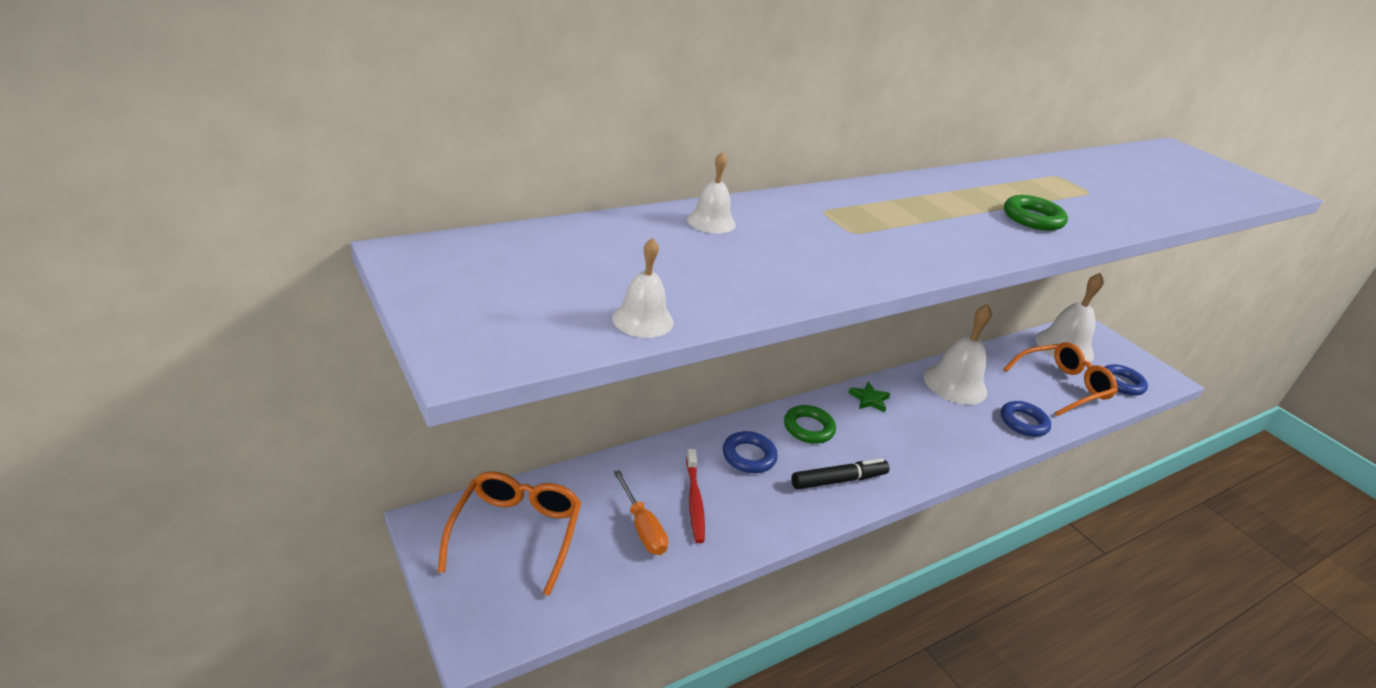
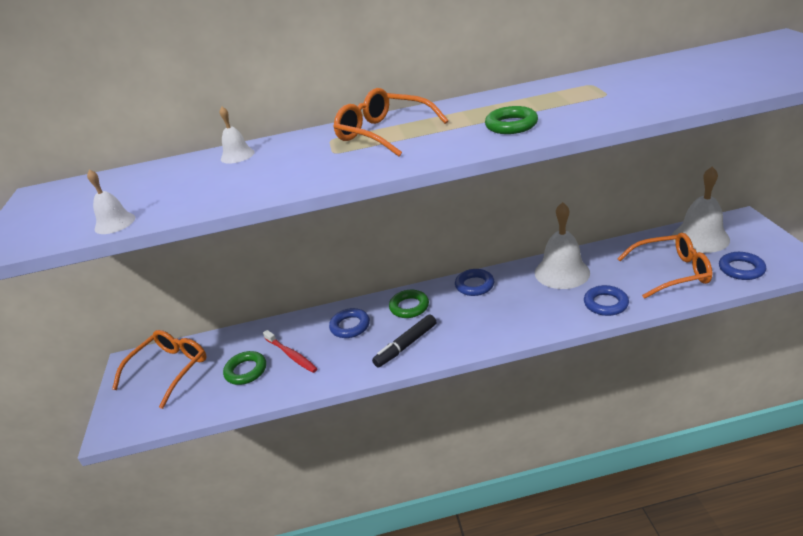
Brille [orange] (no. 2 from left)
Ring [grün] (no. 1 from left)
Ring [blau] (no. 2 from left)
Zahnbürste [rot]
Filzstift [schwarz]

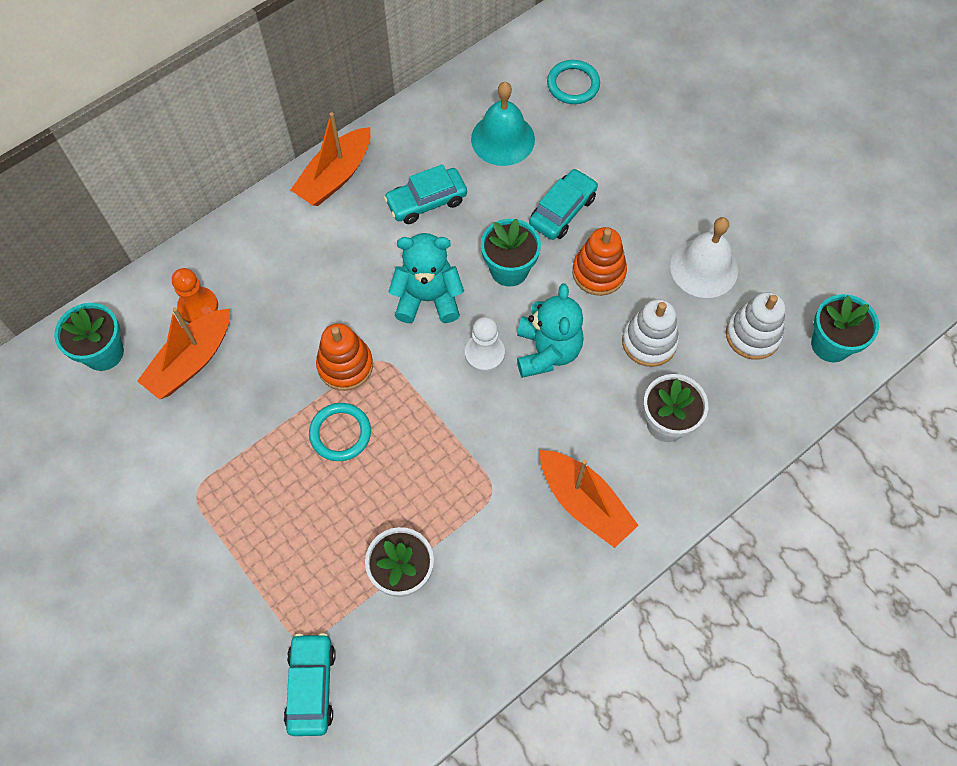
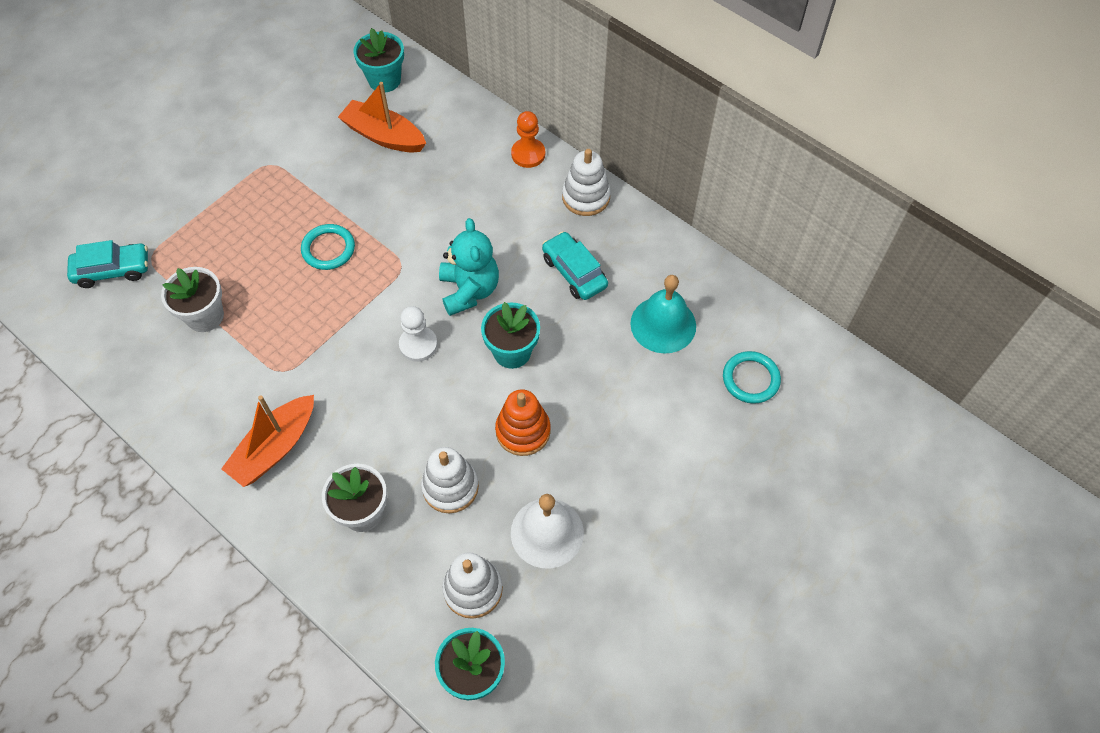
Stapelspielzeug [orange] (no. 1 from left in the first image)
Teddybär [türkis] (no. 2 from left in the first image)
Auto [türkis] (no. 3 from left in the first image)
Bauer [orange]
Stapelspielzeug [weiß] (no. 3 from left)

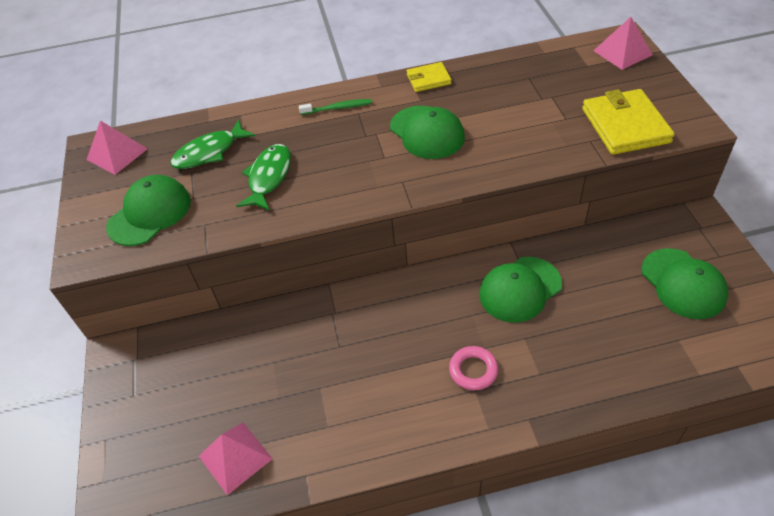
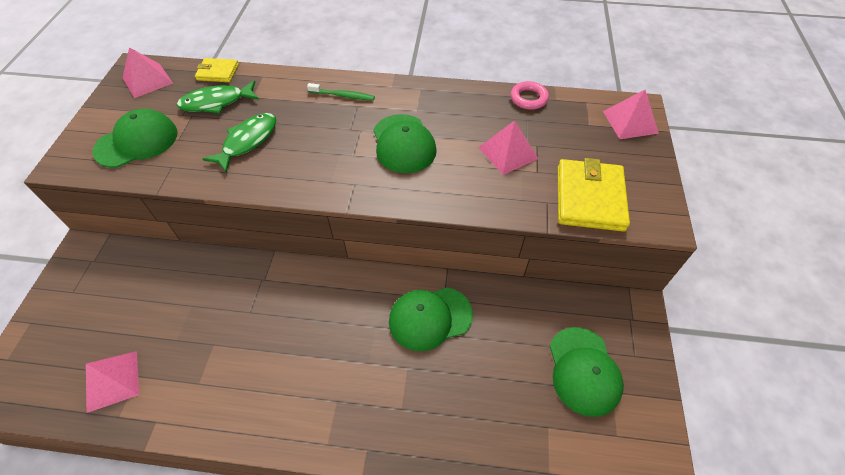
Pyramide [rosa] (no. 3 from left)
Geldbörse [gelb] (no. 1 from left)
Ring [rosa]

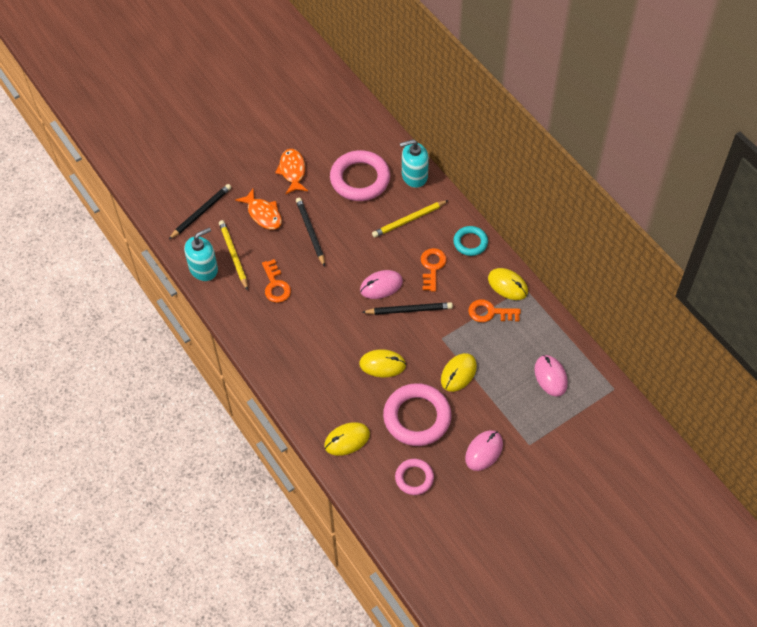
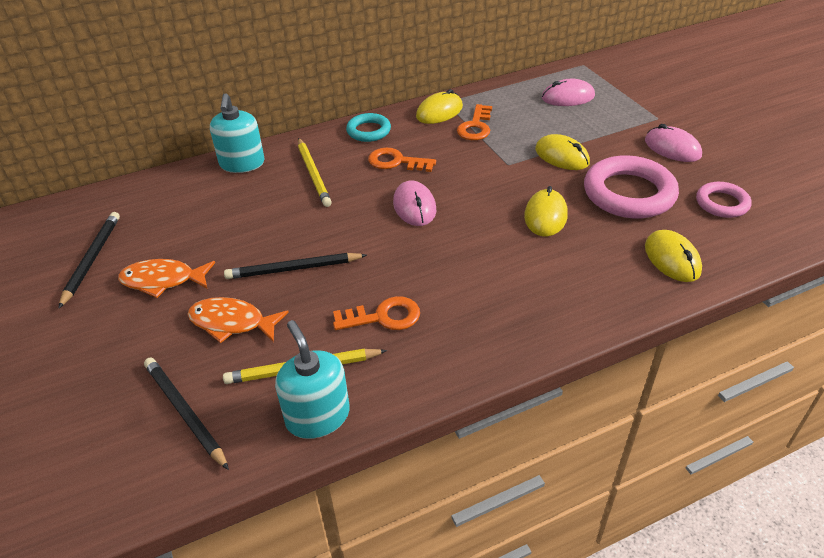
Ring [rosa] (no. 1 from left in the first image)
Bleistift [schwarz] (no. 1 from left)
Fisch [orange] (no. 2 from left)

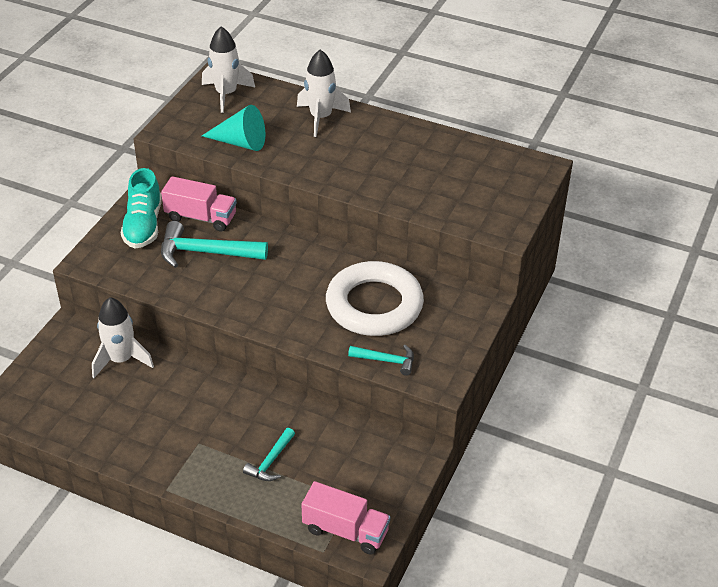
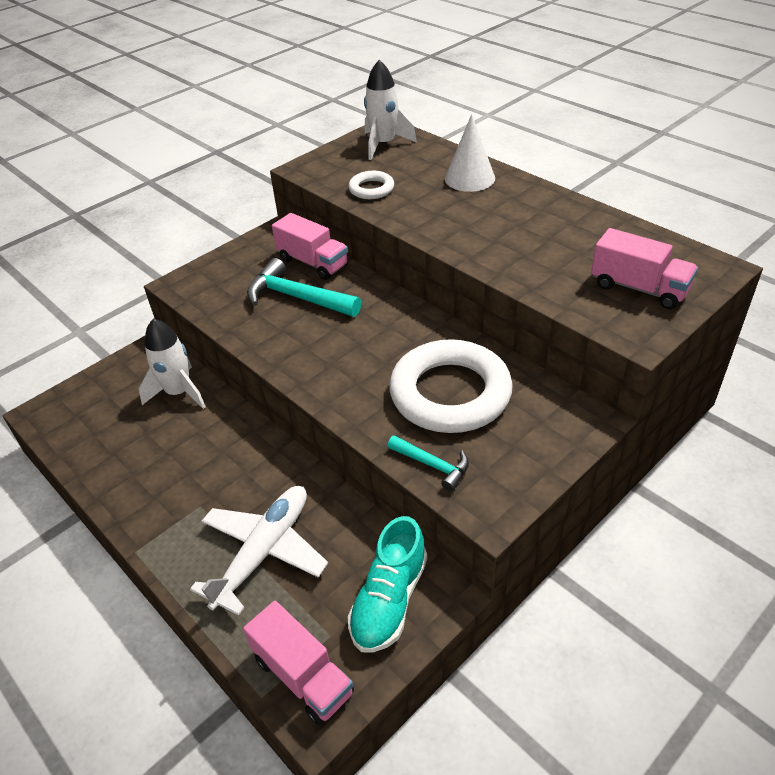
Lastwagen [rosa] (no. 3 from left)
Schuh [türkis]
Ring [weiß] (no. 1 from left)
Flugzeug [weiß]
Kegel [weiß]

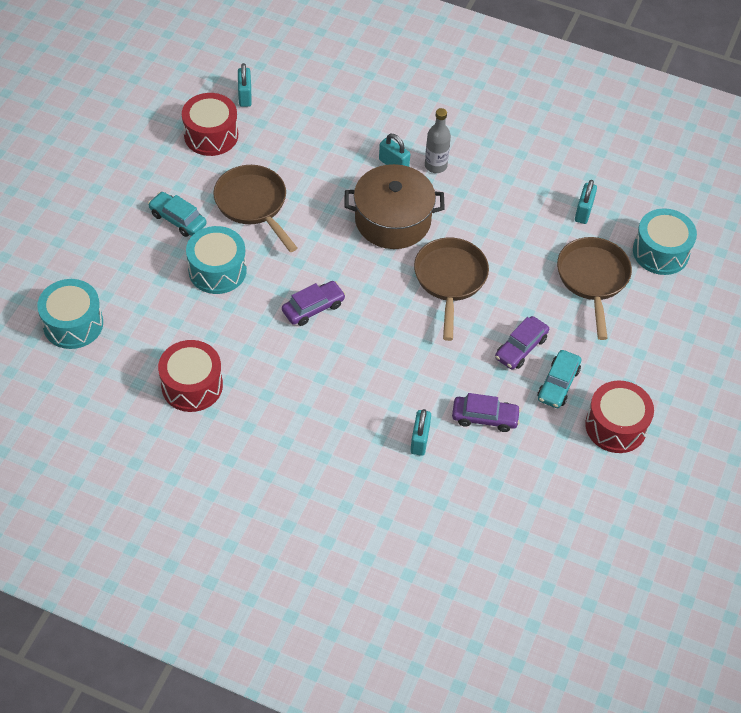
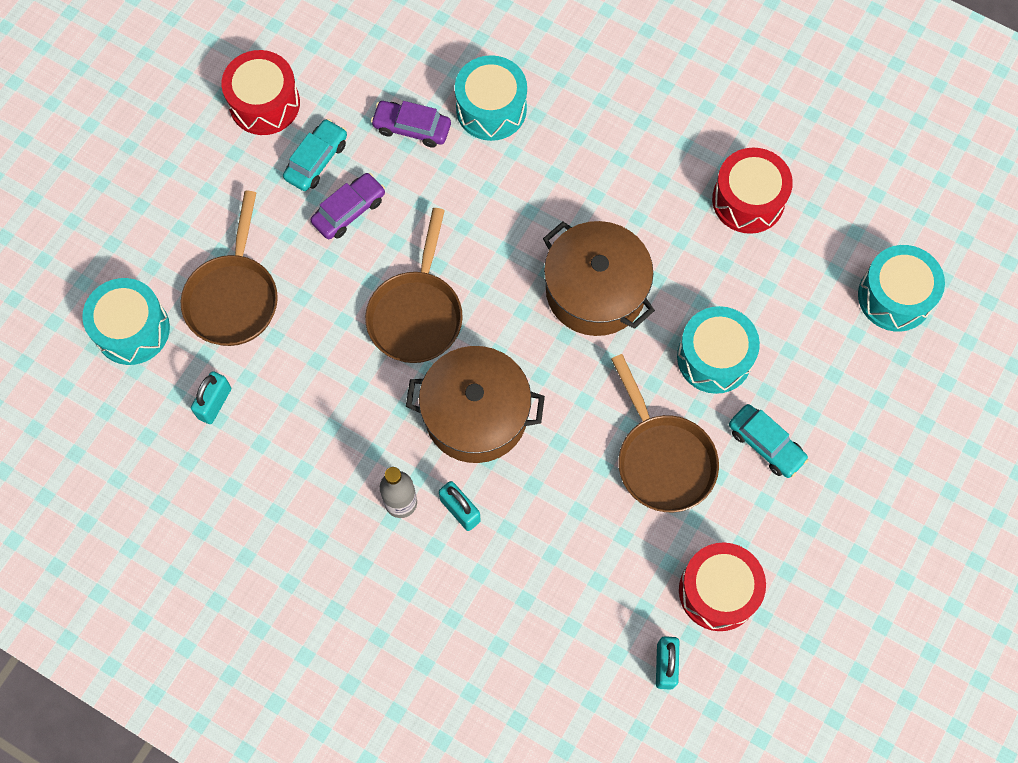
Kochtopf [braun] (no. 2 from left)
Trommel [türkis] (no. 2 from left)

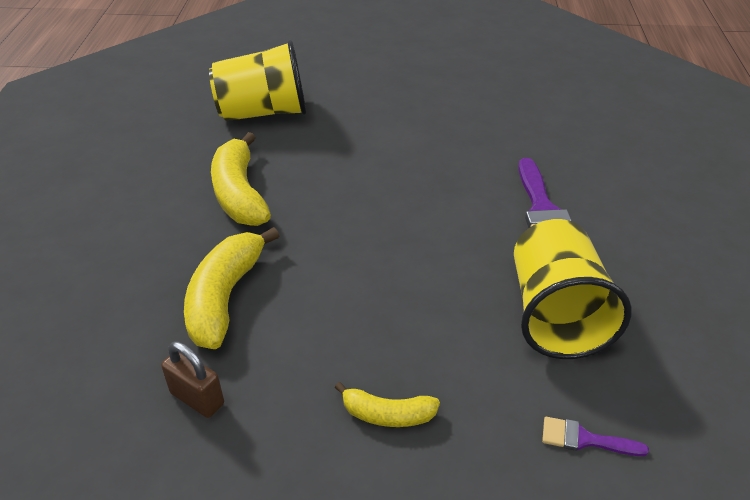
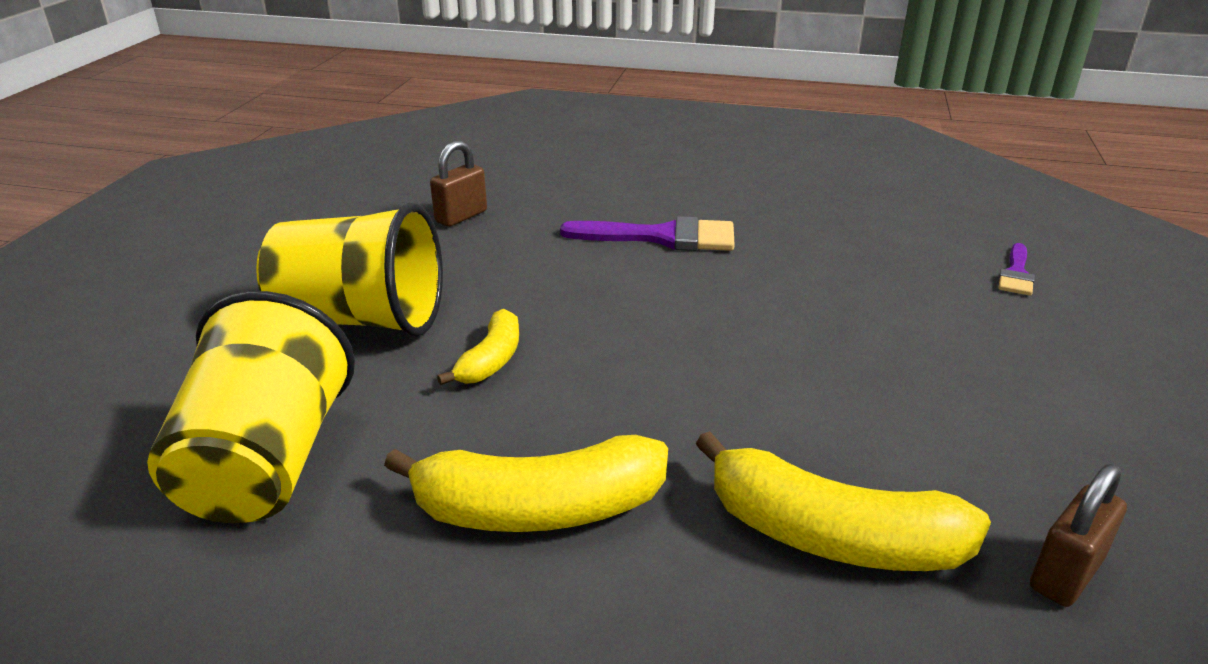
Vorhängeschloss [braun] (no. 1 from left)
Banane [gelb] (no. 1 from left)
Becher [gelb] (no. 2 from left)

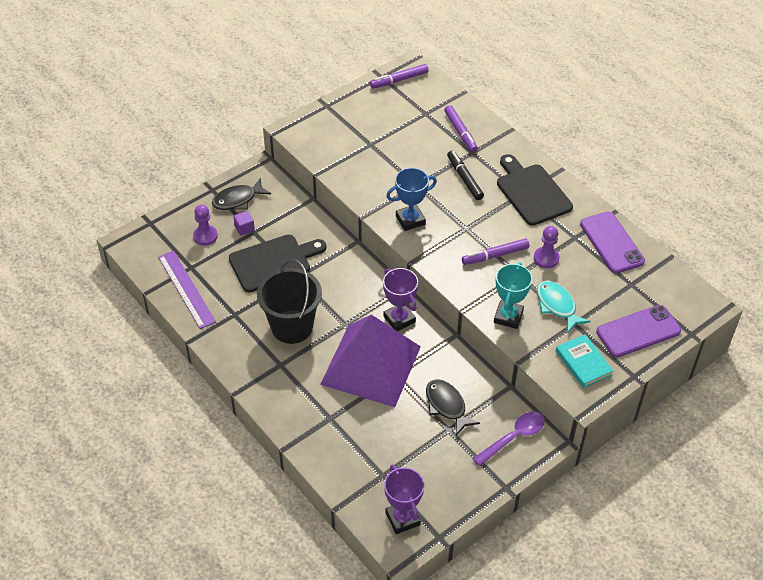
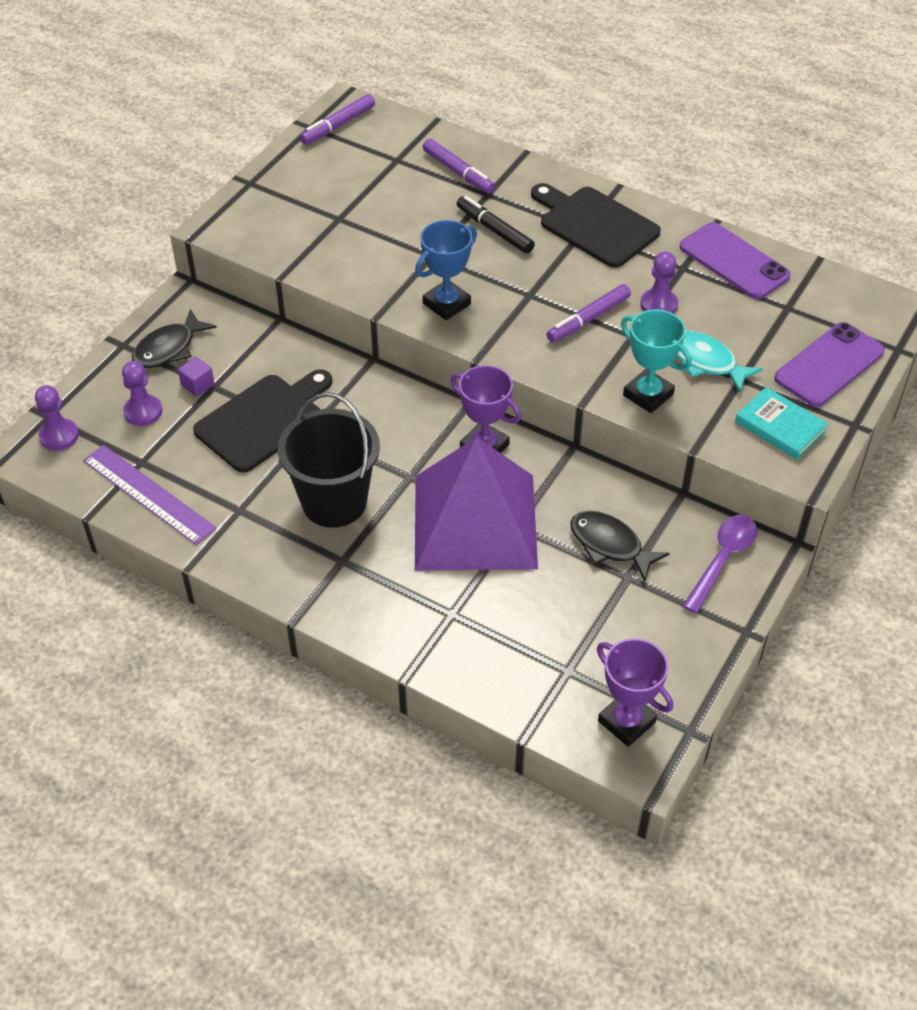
Bauer [lila] (no. 1 from left)
Pokal [türkis]

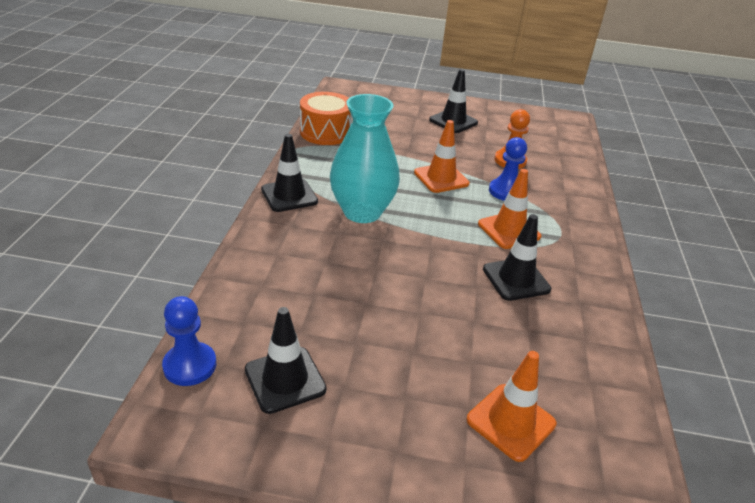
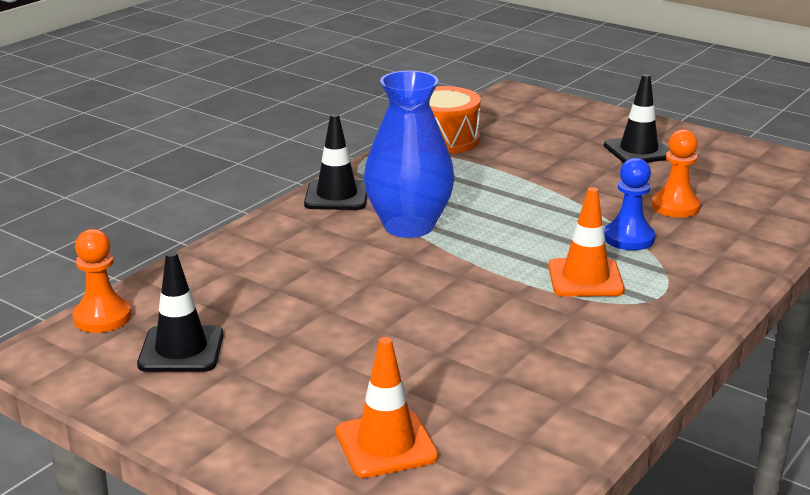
Leitkegel [orange] (no. 1 from left in the first image)
Leitkegel [schwarz] (no. 4 from left in the first image)
Bauer [orange] (no. 1 from left)
Vase [blau]

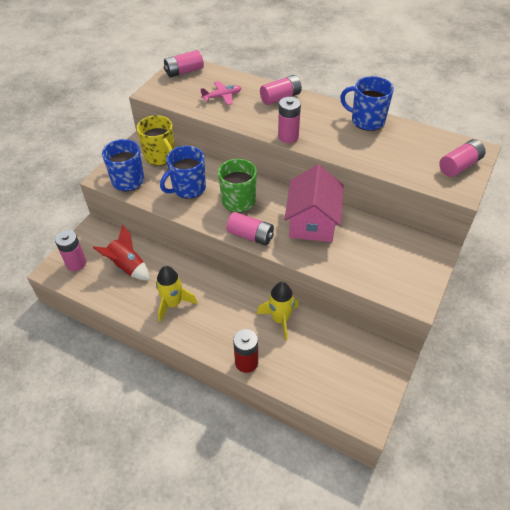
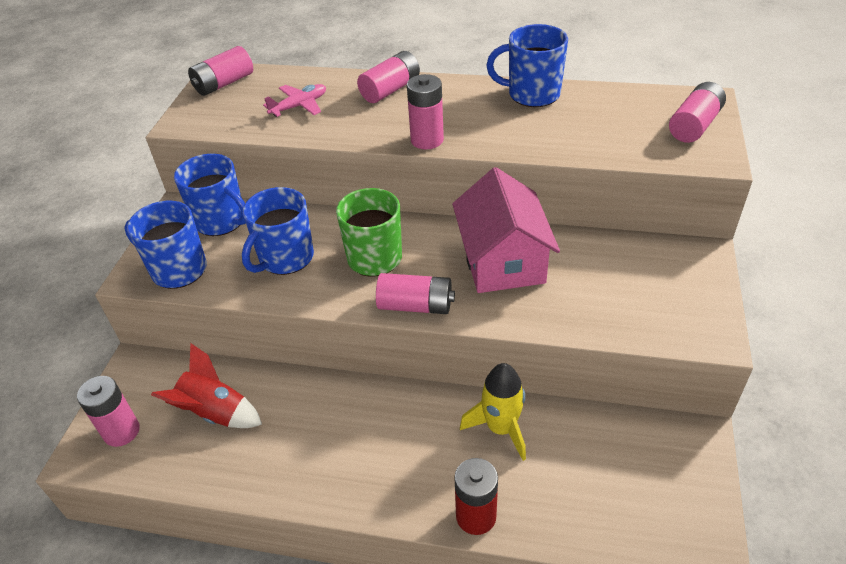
Rakete [gelb] (no. 1 from left in the first image)
Tasse [blau] (no. 2 from left)

